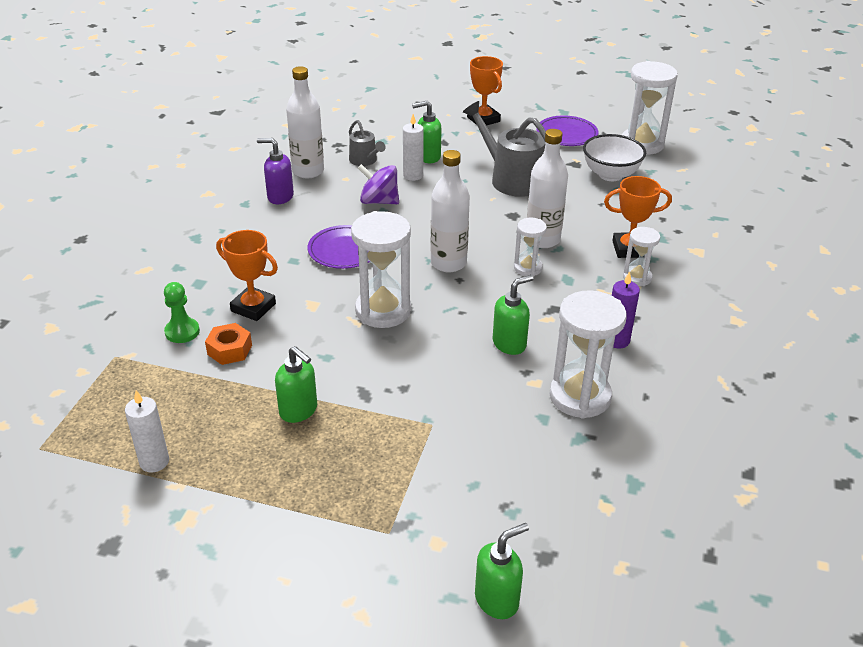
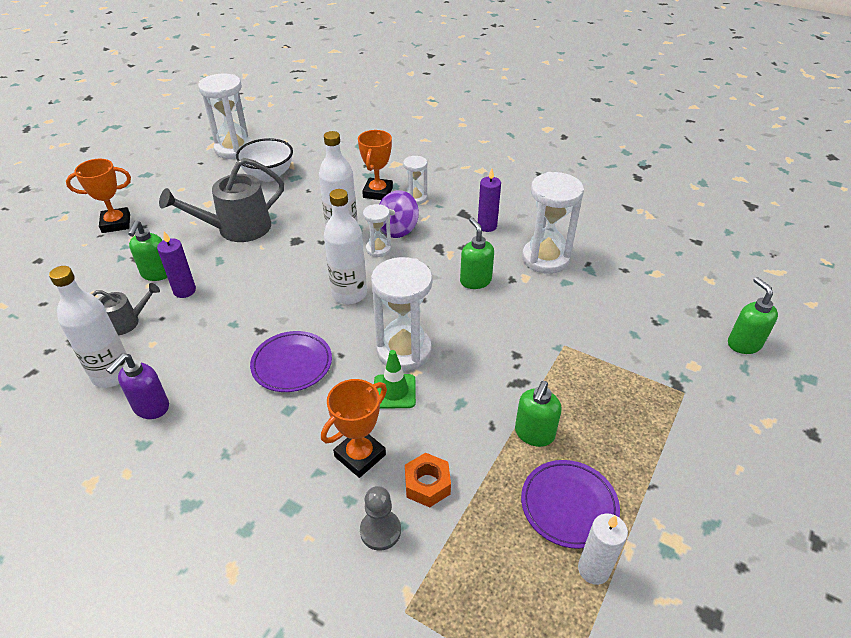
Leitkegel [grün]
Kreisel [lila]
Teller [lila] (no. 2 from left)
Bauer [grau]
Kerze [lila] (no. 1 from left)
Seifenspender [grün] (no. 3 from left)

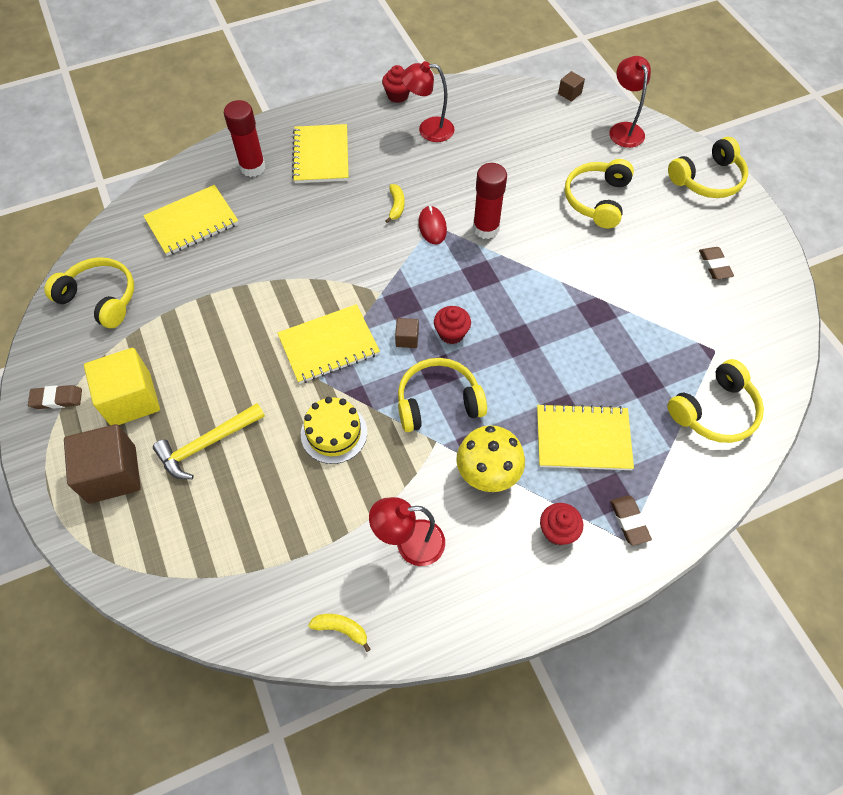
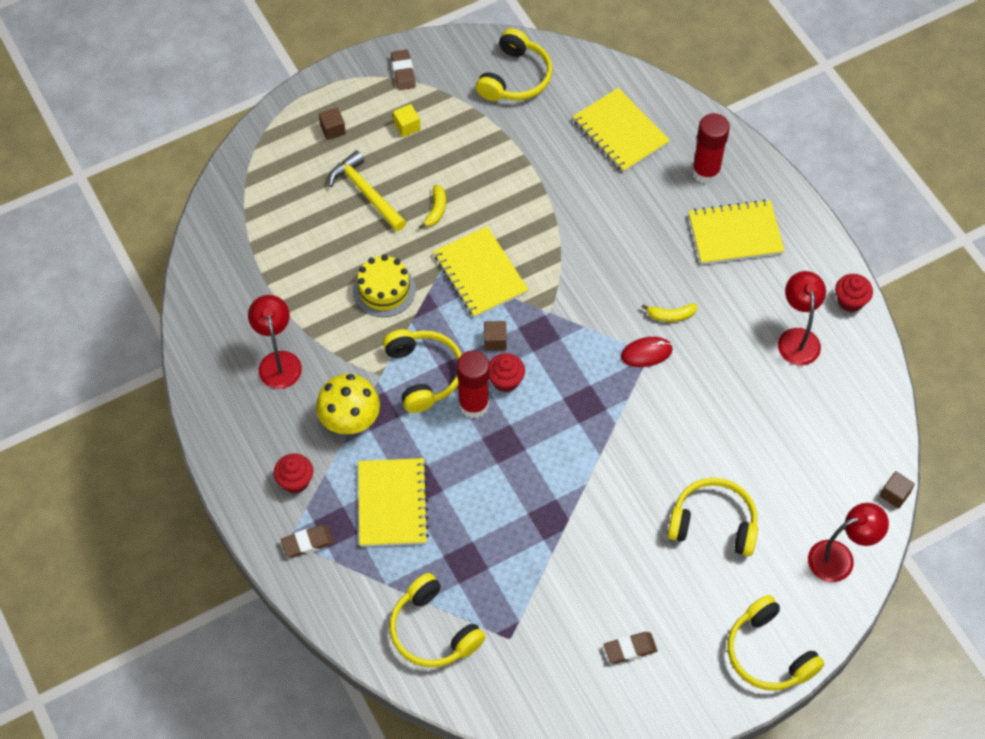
Banane [gelb] (no. 1 from left)
Klebestift [rot] (no. 1 from left)
Kubus [braun] (no. 1 from left)
Kubus [gelb]

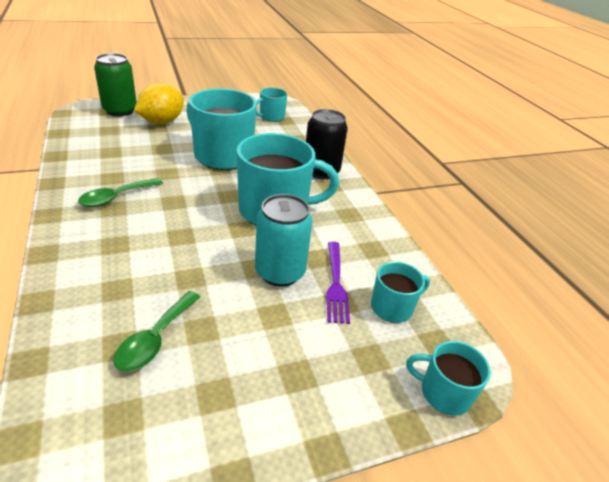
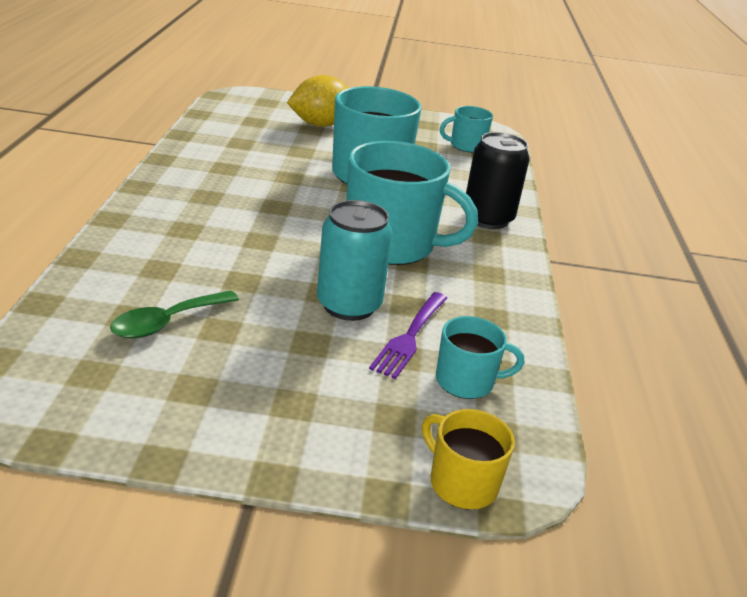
Löffel [grün] (no. 1 from left in the first image)
Dose [grün]
Tasse [gelb]

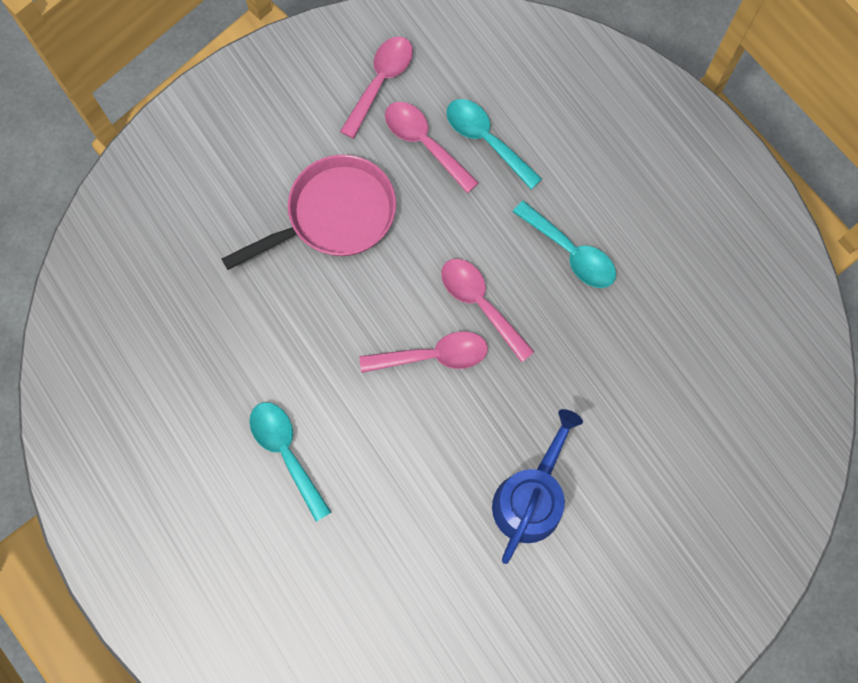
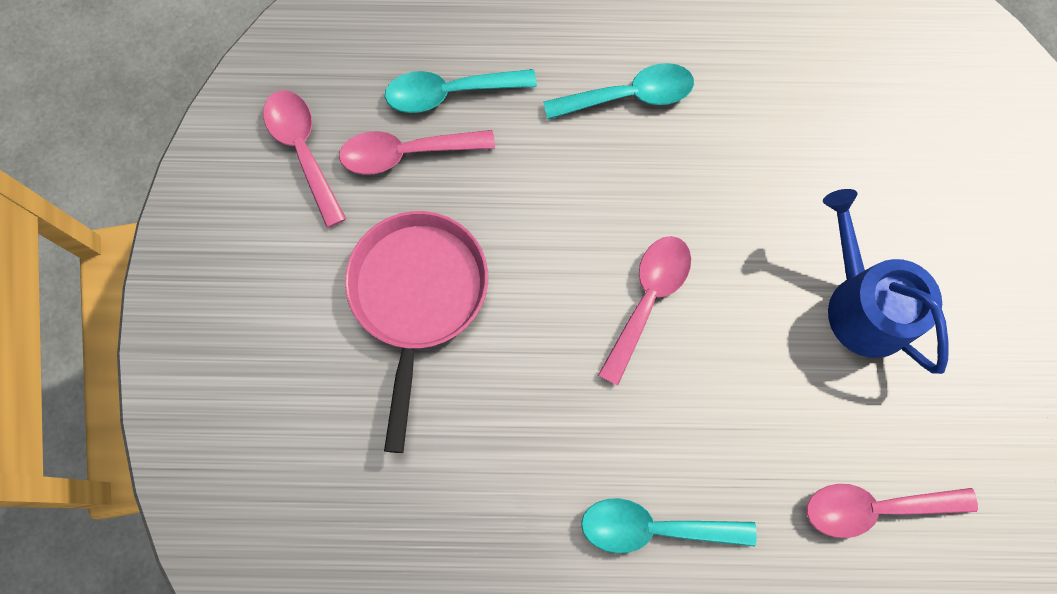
Löffel [rosa] (no. 4 from left)

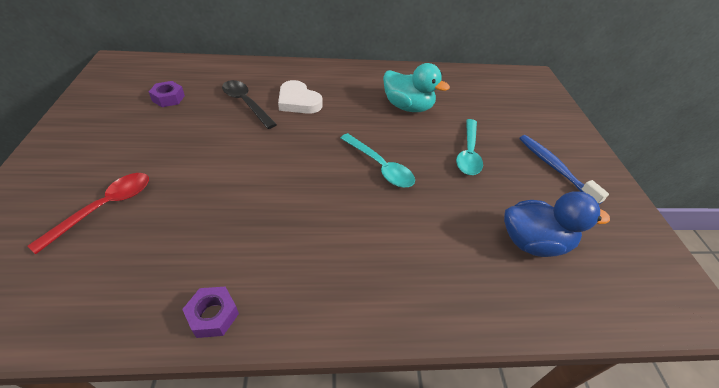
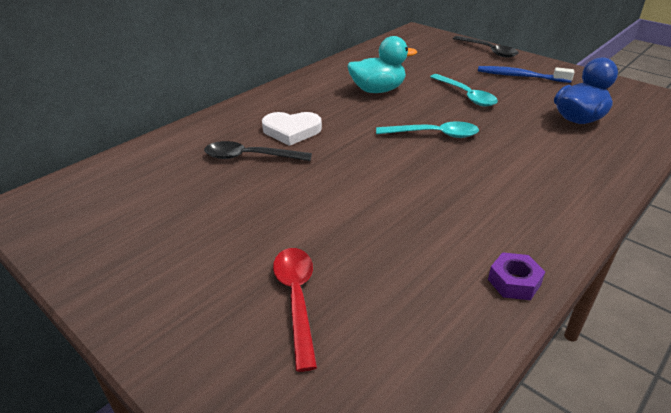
Sechskantmutter [lila] (no. 1 from left in the first image)
Löffel [schwarz] (no. 2 from left)

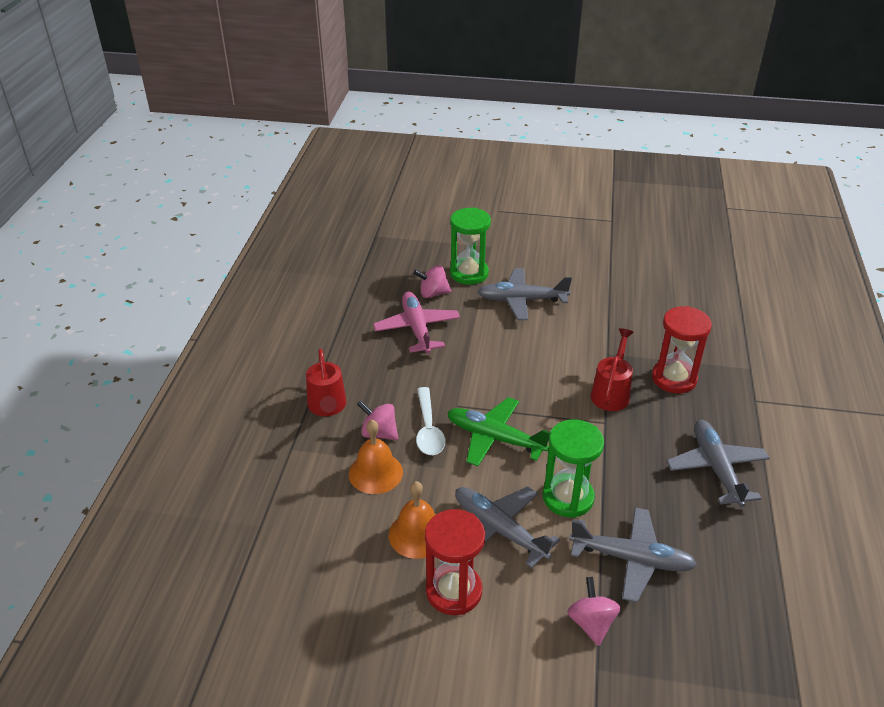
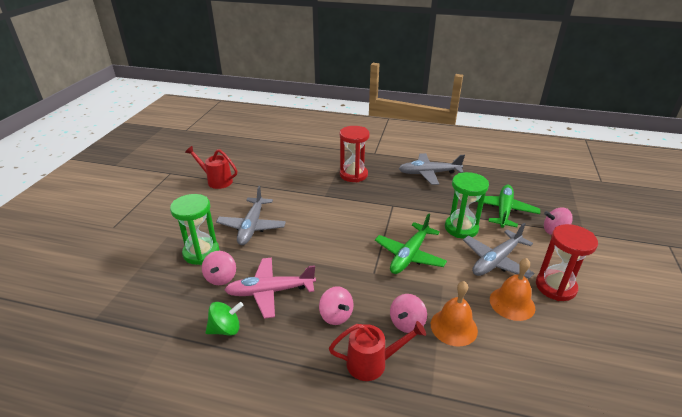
Löffel [weiß]
Kreisel [grün]
Kreisel [rosa] (no. 2 from left)
Gießkanne [rot] (no. 1 from left)
Flugzeug [grün] (no. 2 from left)

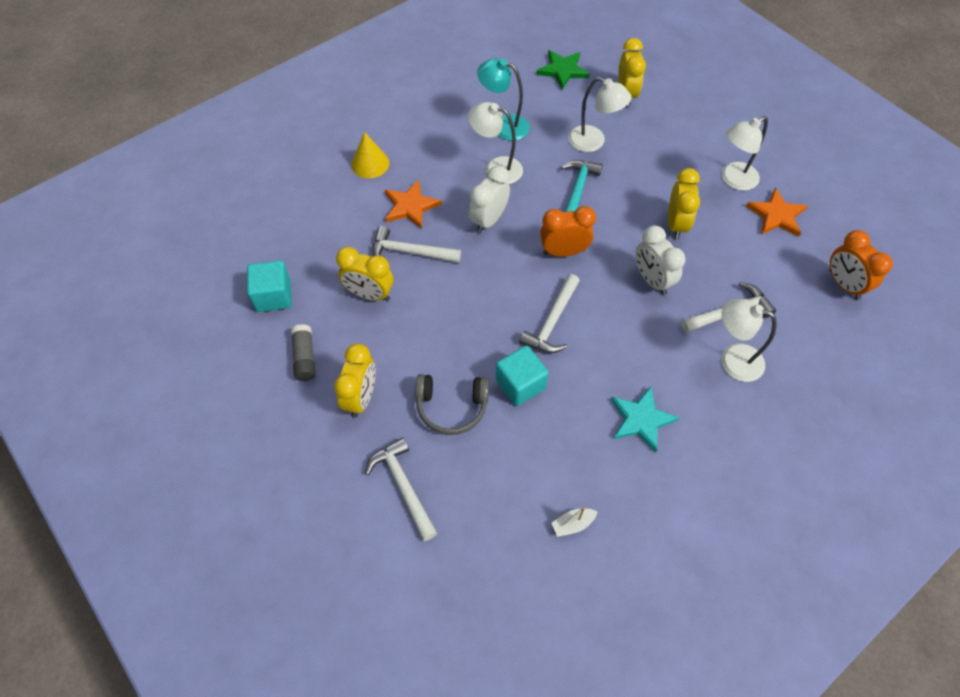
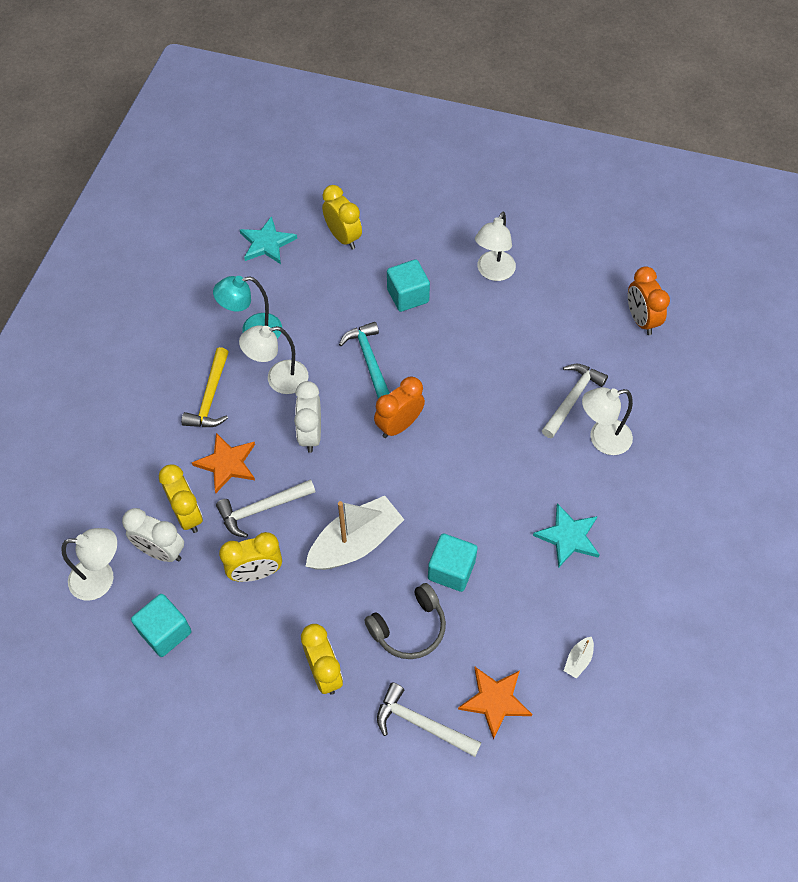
Klebestift [grau]
Kegel [gelb]
Hammer [weiß] (no. 3 from left in the first image)
Hammer [gelb]
Boot [weiß] (no. 1 from left)
Kubus [türkis] (no. 2 from left)
Lampe [weiß] (no. 1 from left)
Wecker [weiß] (no. 1 from left)
Wecker [gelb] (no. 1 from left)
Stern [orange] (no. 2 from left)
Stern [türkis] (no. 1 from left)
Wecker [orange] (no. 2 from left)

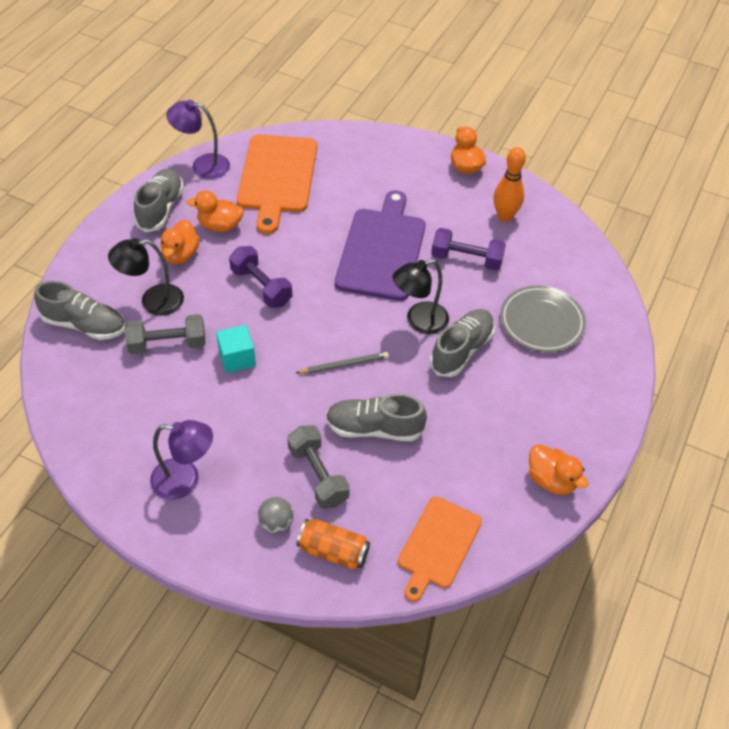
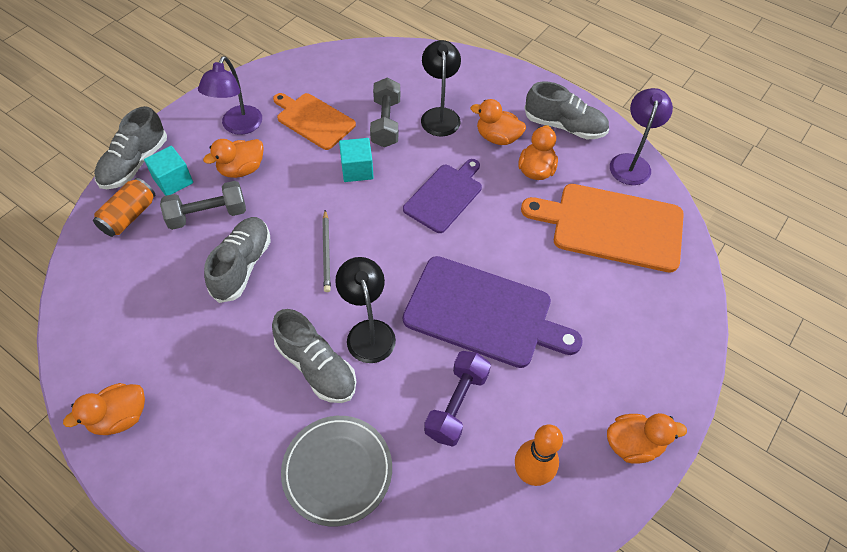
Ente [orange] (no. 2 from left)
Schuh [grau] (no. 1 from left)
Schneidebrett [orange] (no. 1 from left)
Schneidebrett [lila] (no. 1 from left)
Kubus [türkis] (no. 1 from left)

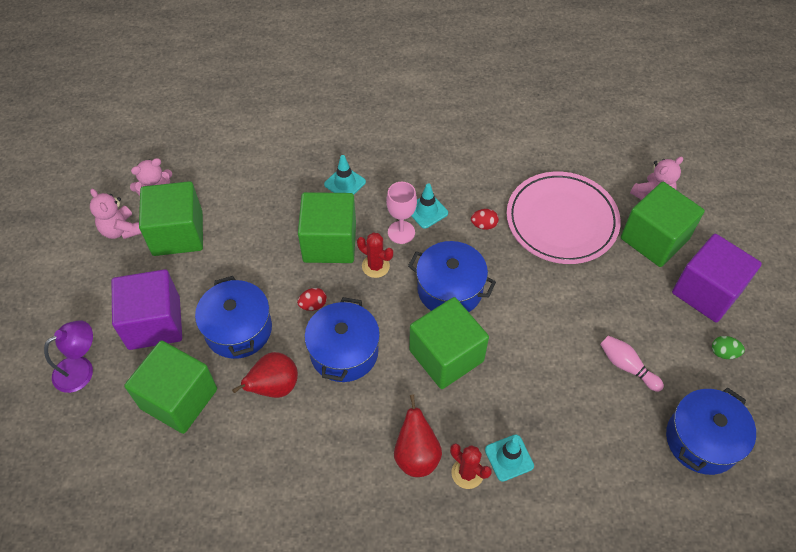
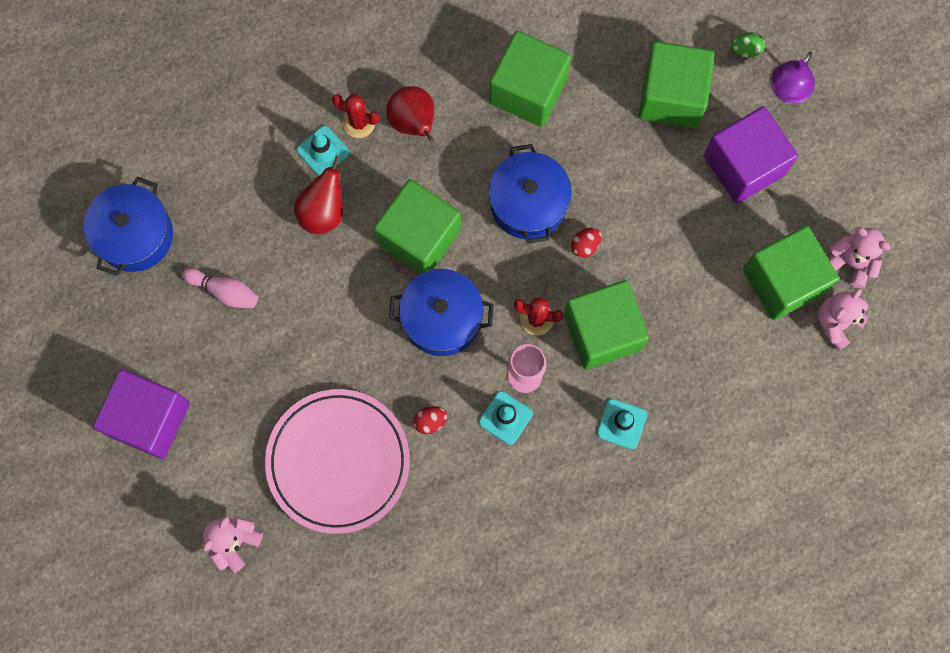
Kochtopf [blau] (no. 1 from left in the first image)
Birne [rot] (no. 1 from left)
Kubus [grün] (no. 2 from left)
Ei [grün]

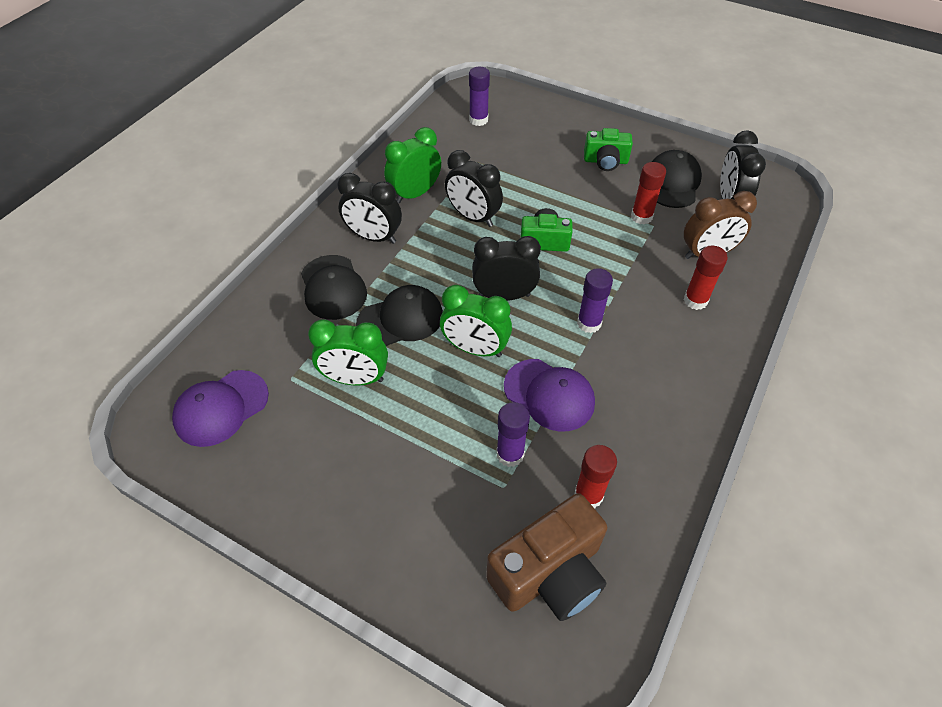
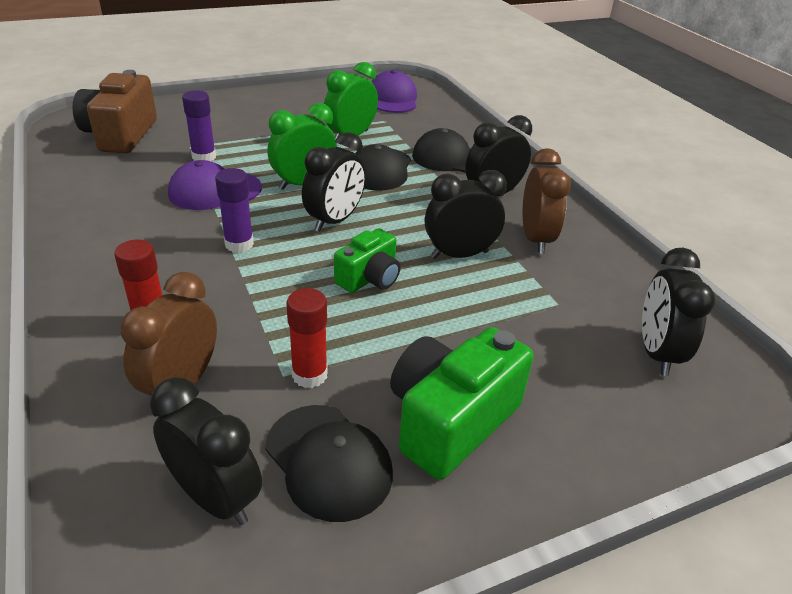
Klebestift [rot] (no. 1 from left in the first image)
Wecker [schwarz] (no. 5 from left)
Wecker [braun] (no. 2 from left)
Kamera [grün] (no. 2 from left)

